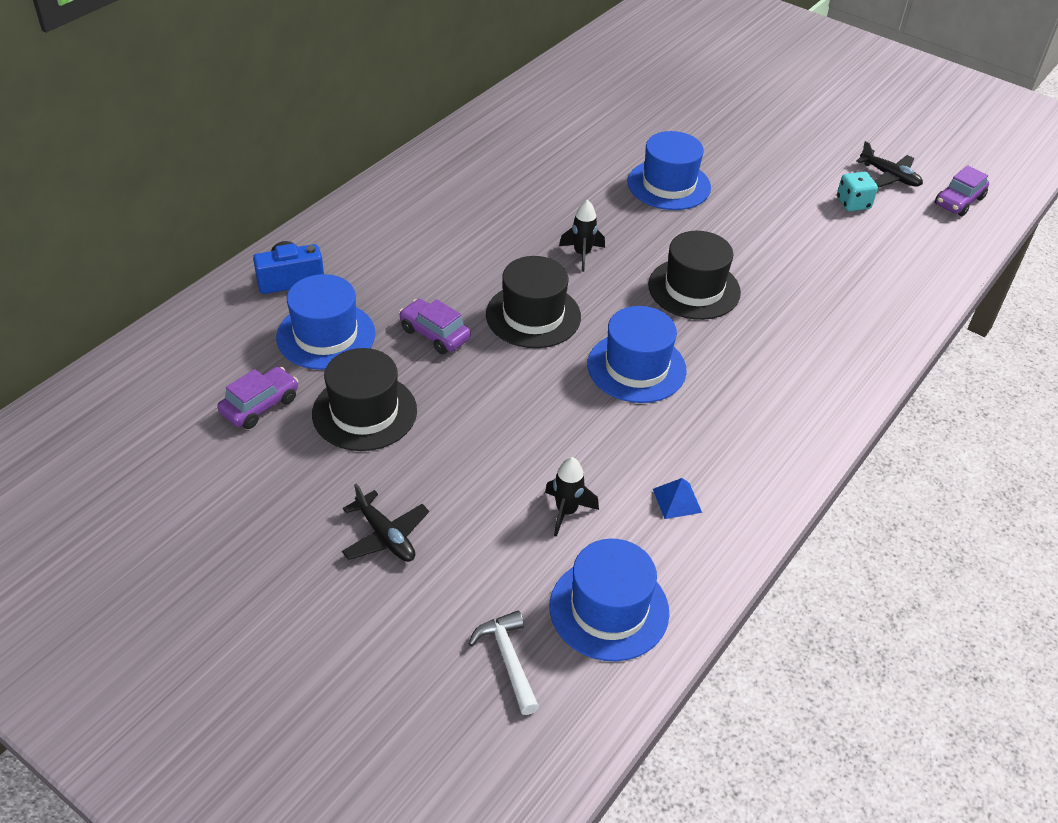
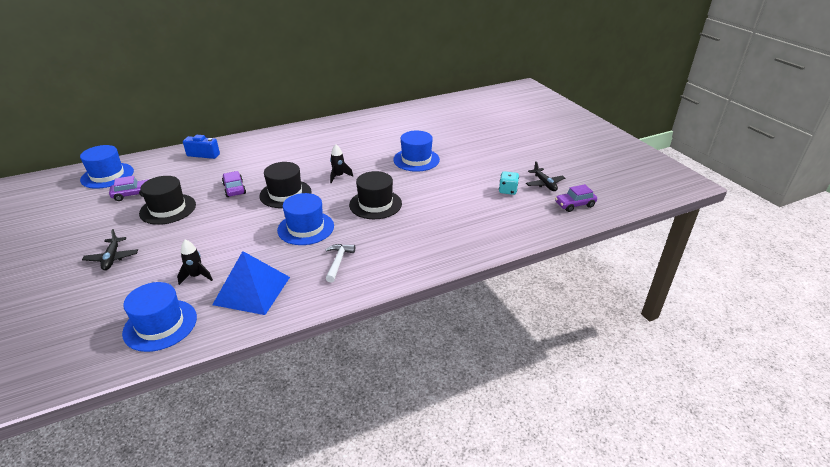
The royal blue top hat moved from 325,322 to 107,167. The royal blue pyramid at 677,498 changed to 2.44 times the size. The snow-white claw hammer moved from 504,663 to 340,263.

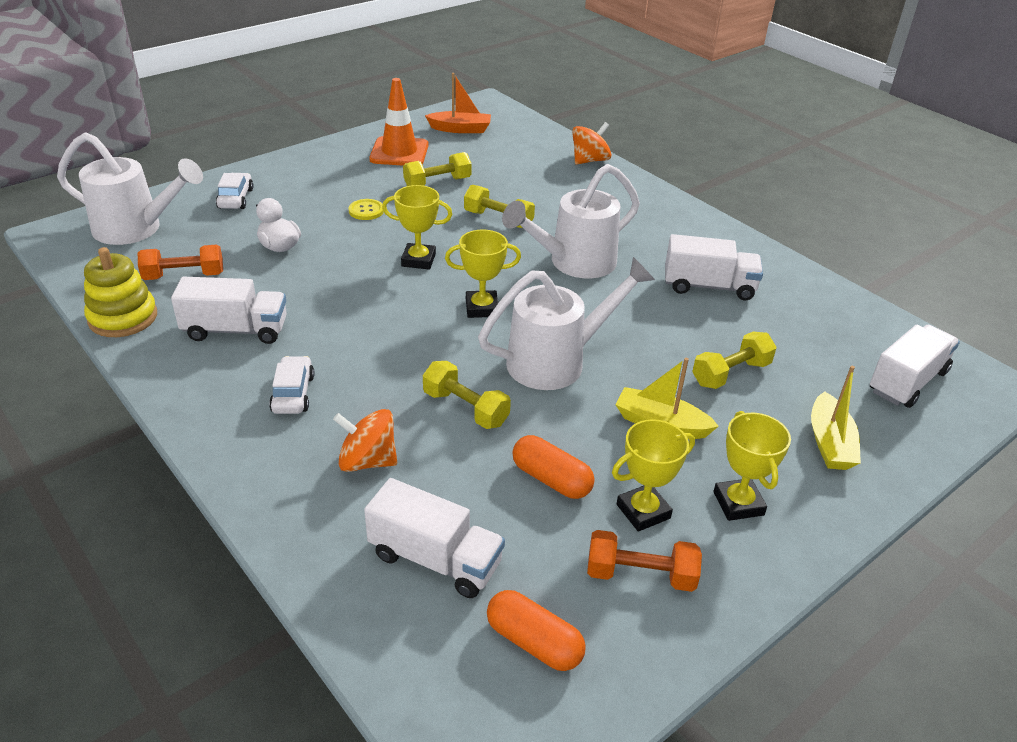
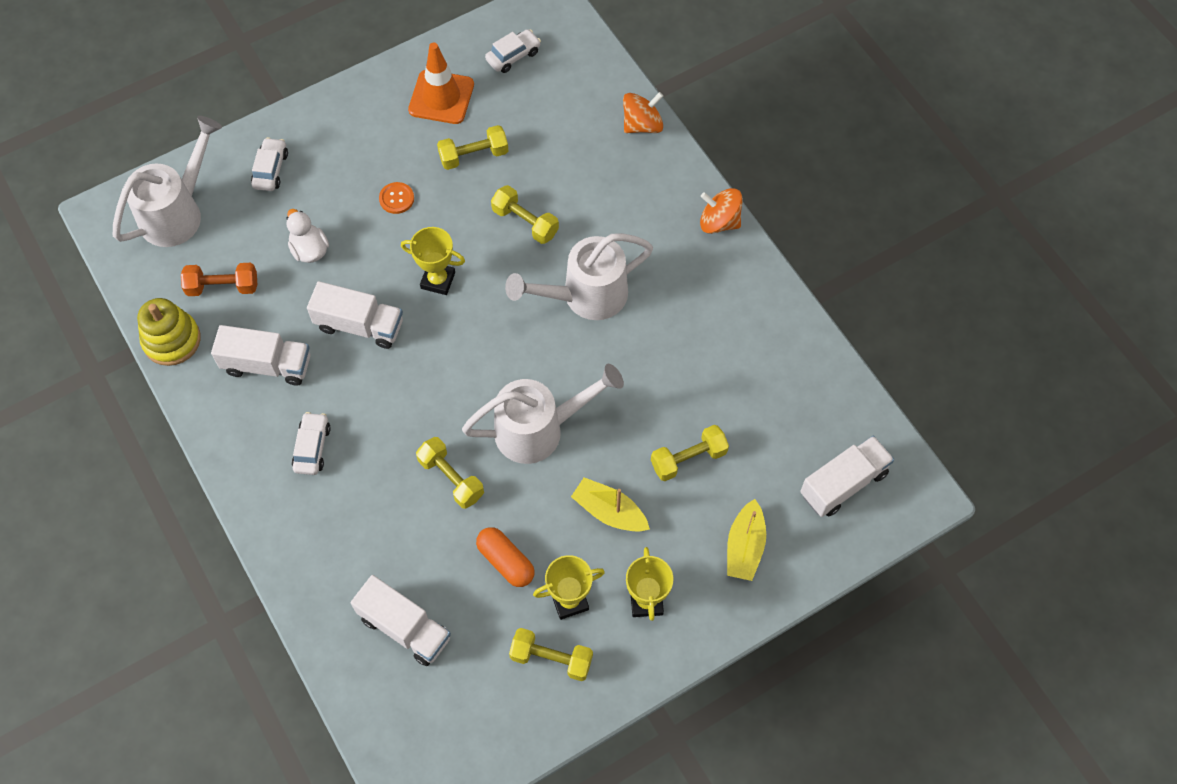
The snow-white watering pot at 130,188 turned 75 degrees counterclockwise. The snow-white toy truck moved from 714,267 to 355,315. The golden shirt button at 366,209 became the orange shirt button at 396,198. The orange toy boat at 458,103 was replaced by the snow-white automobile at 513,51. The orange hand weight at 644,561 became the golden hand weight at 551,654. The orange toy top moved from 365,440 to 721,211. The golden trophy at 483,274 disappeared. The orange pill shape at 536,630 disappeared.

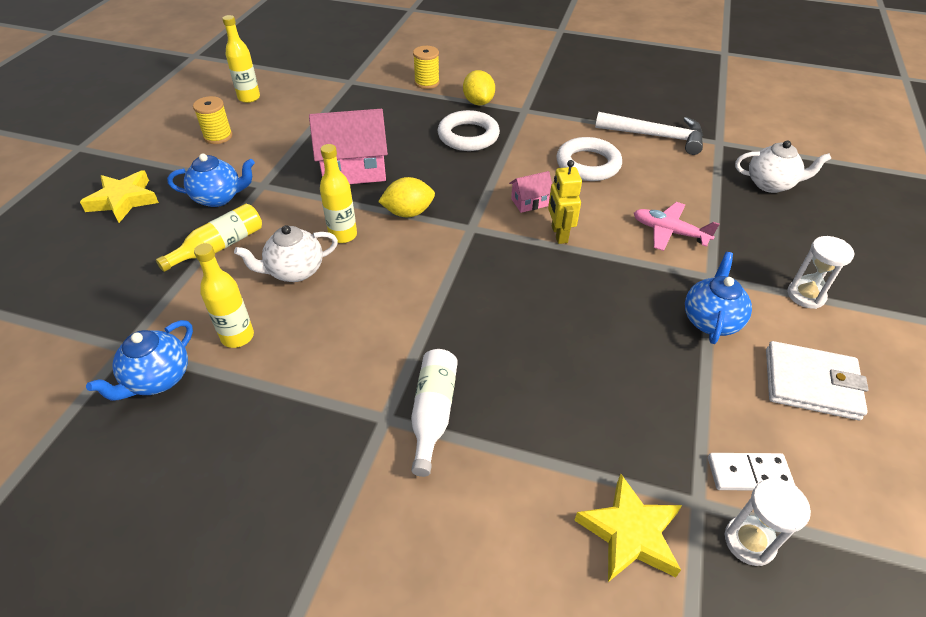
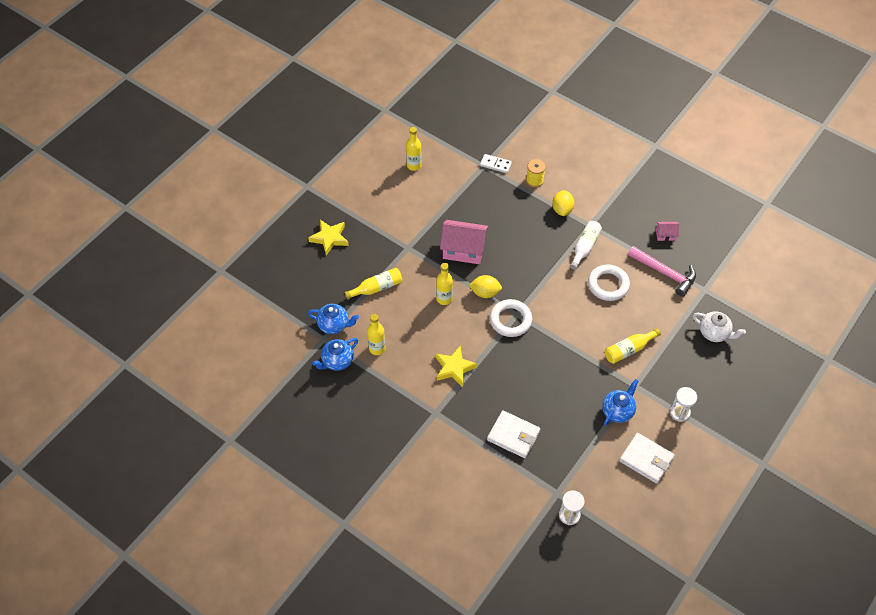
The royal blue teapot moved from 211,180 to 333,319. The golden five-pointed star moved from 628,528 to 456,366. The snow-white domino piece moved from 751,471 to 496,163. The snow-white card wallet at 513,434 appeared. The snow-white hoop moved from 469,130 to 511,318. The snow-white flask moved from 434,413 to 586,245. The rosy aeroplane at 676,226 was replaced by the golden flask at 633,346. The snow-white claw hammer at 649,133 became the rosy claw hammer at 662,271. The rosy house moved from 530,192 to 667,231. The golden bobbin at 212,120 disappeared. The snow-white teapot at 286,253 disappeared. The golden toy robot at 565,202 disappeared.

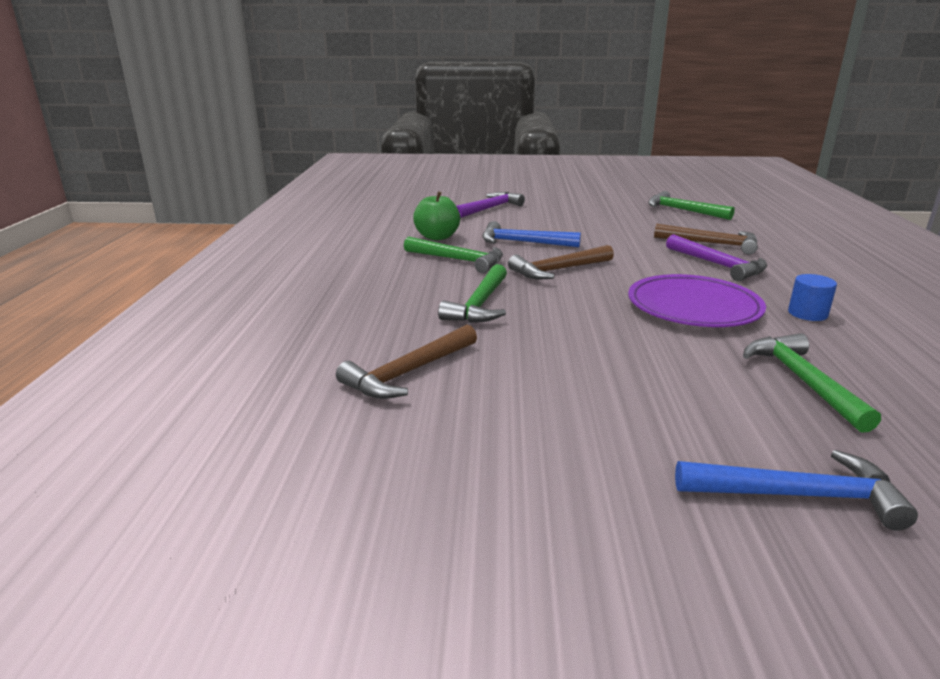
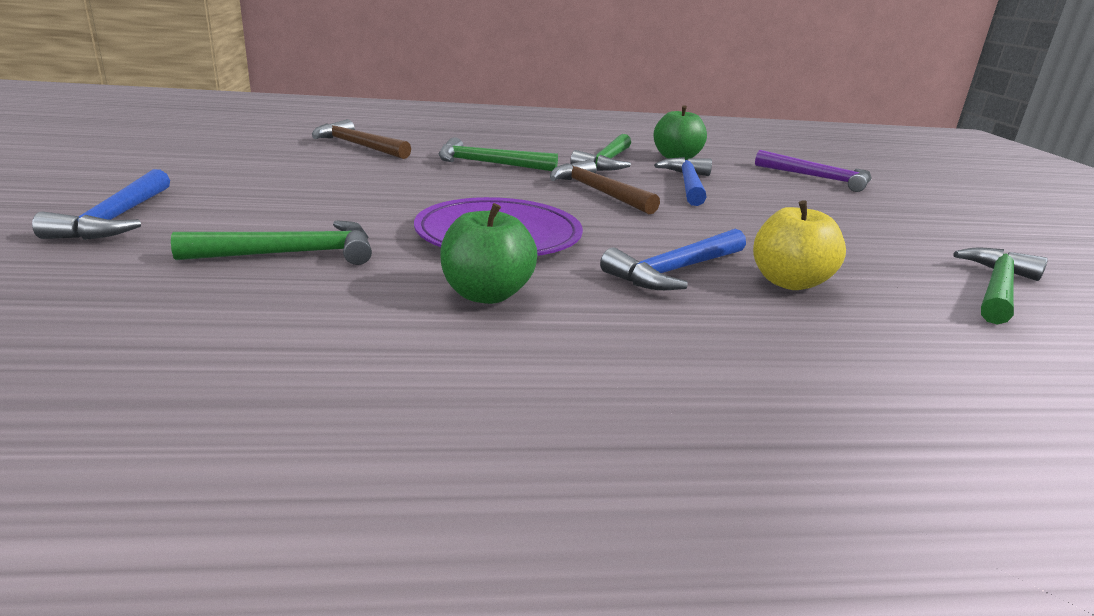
The royal blue cylinder shape at 812,297 was replaced by the emerald apple at 488,253. The royal purple claw hammer at 716,257 became the royal blue claw hammer at 673,259. The brown claw hammer at 706,239 was replaced by the golden apple at 799,245.

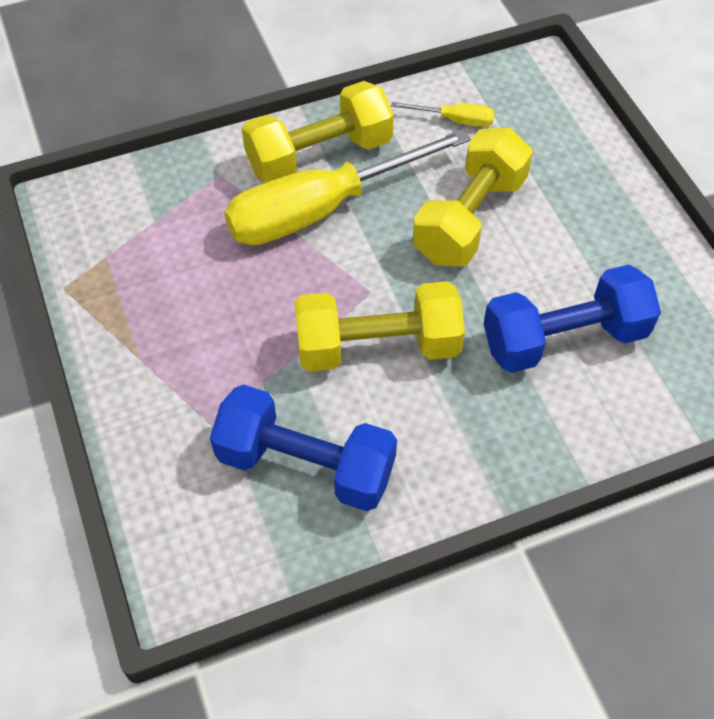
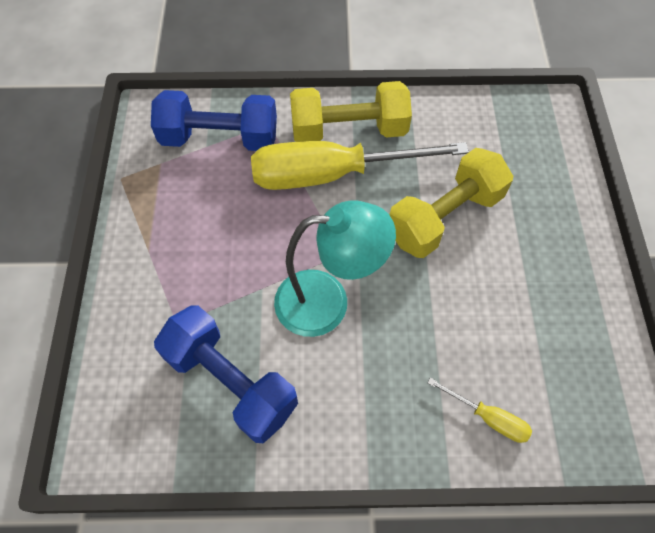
The royal blue hand weight moved from 572,318 to 214,120. The golden hand weight at 380,326 was replaced by the teal desk lamp at 335,269. The golden screwdriver moved from 443,114 to 480,410.

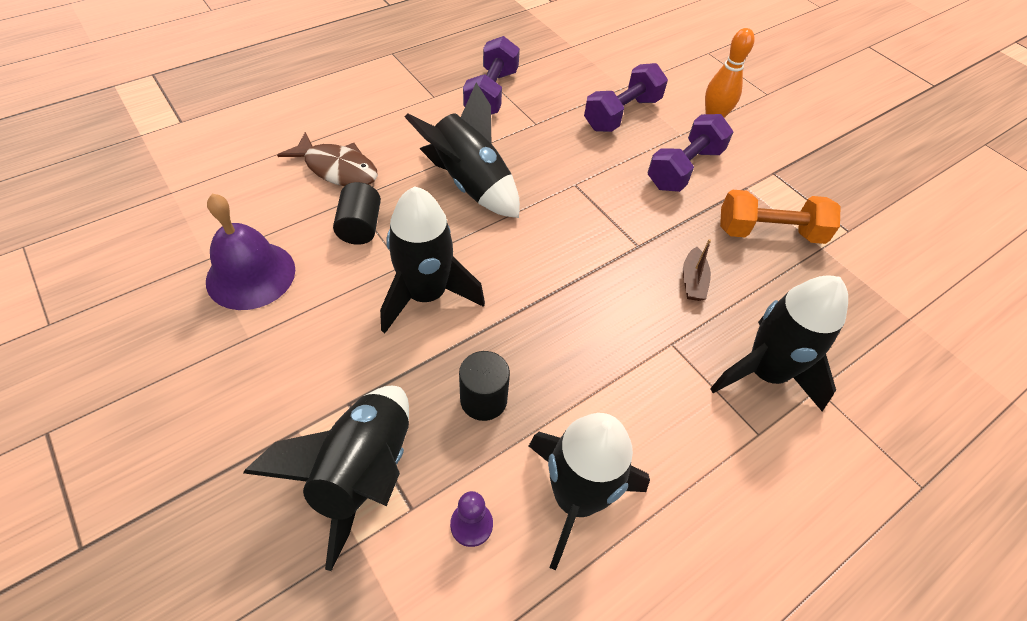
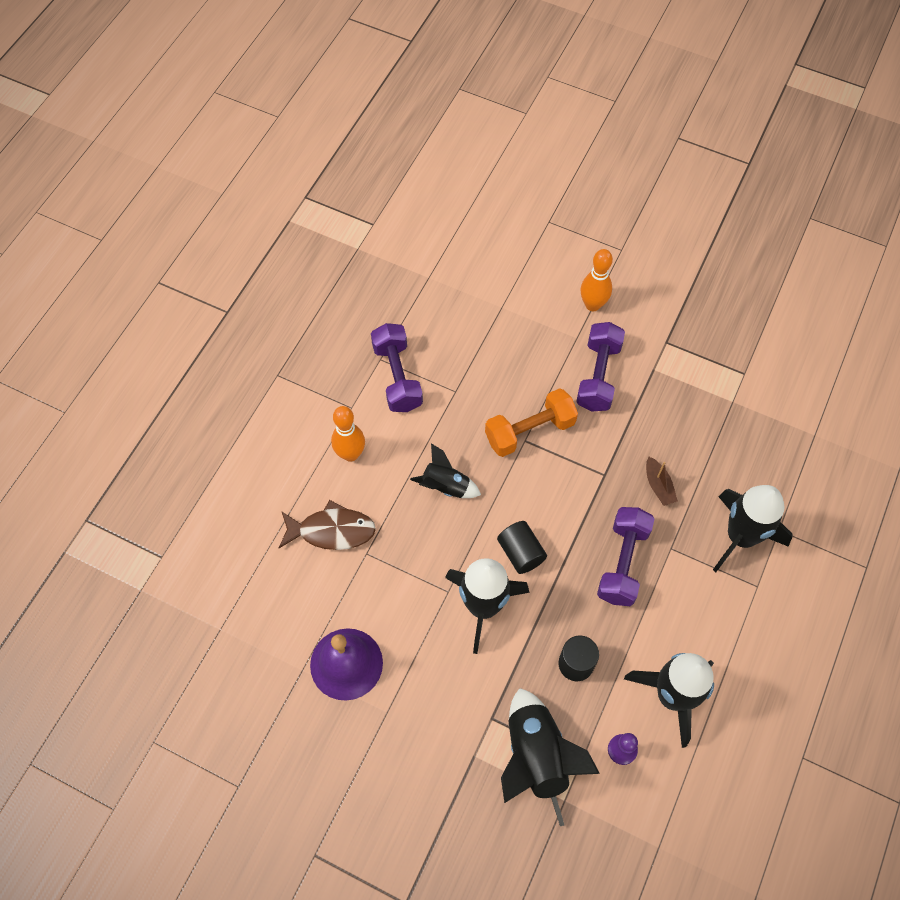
The orange skittle at 348,434 appeared. The jet-black toy rocket at 462,150 changed to 0.59 times the size. The orange hand weight moved from 780,217 to 531,422. The jet-black cylinder shape moved from 357,213 to 522,547. The royal purple hand weight moved from 626,97 to 625,556.

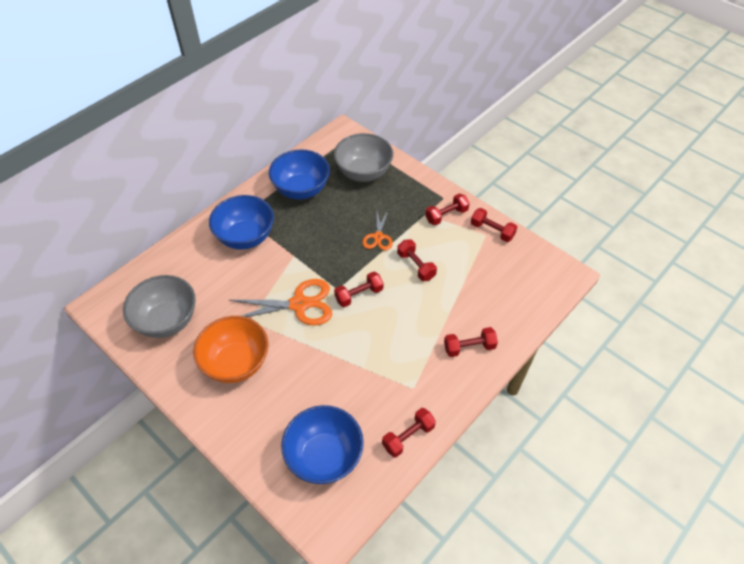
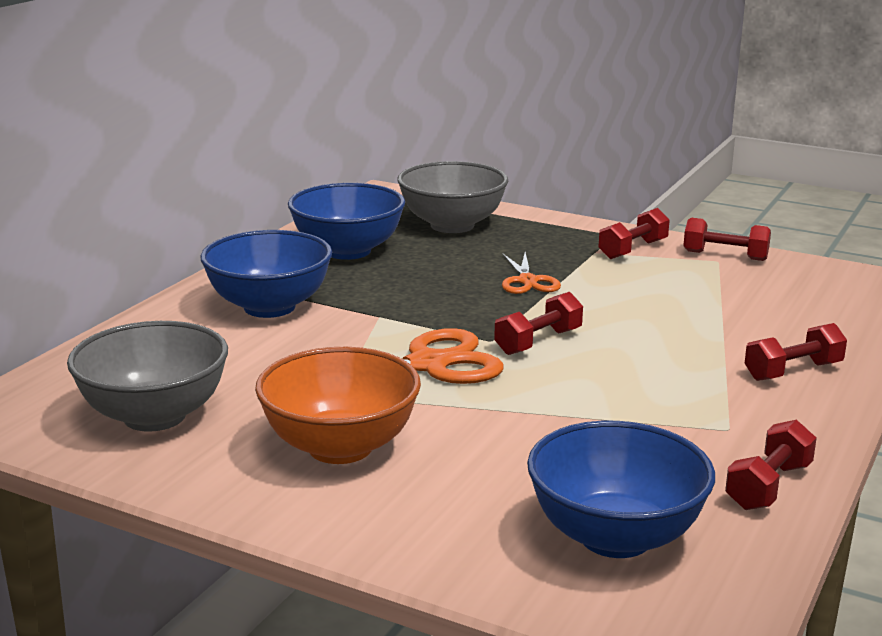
The red hand weight at 417,260 disappeared.

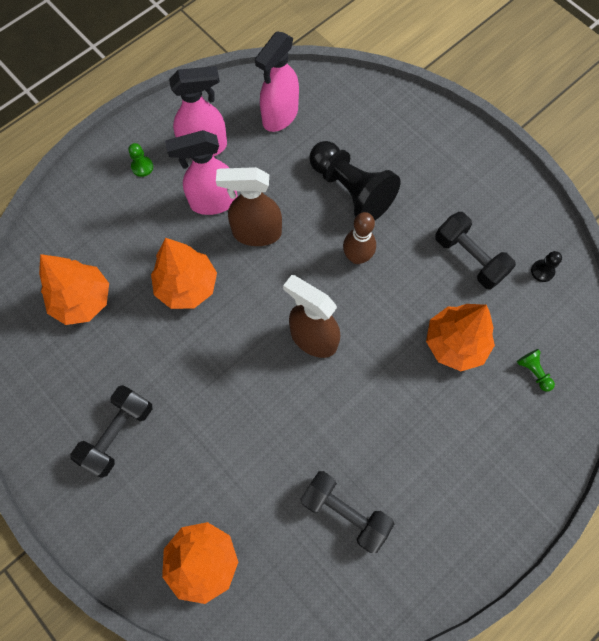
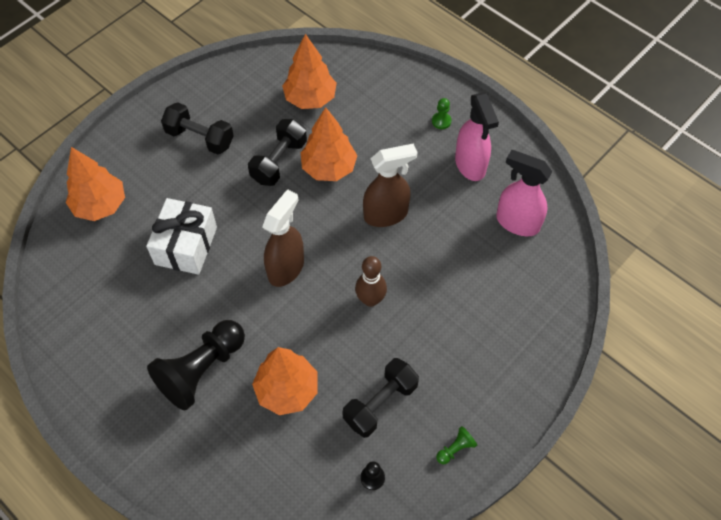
The snow-white present at 181,236 appeared. The jet-black game pawn moved from 355,180 to 196,365. The jet-black hand weight moved from 347,512 to 277,152. The brown sprayer at 249,206 turned 75 degrees clockwise. The emerald game pawn moved from 536,370 to 456,445. The rosy sprayer at 201,172 disappeared.

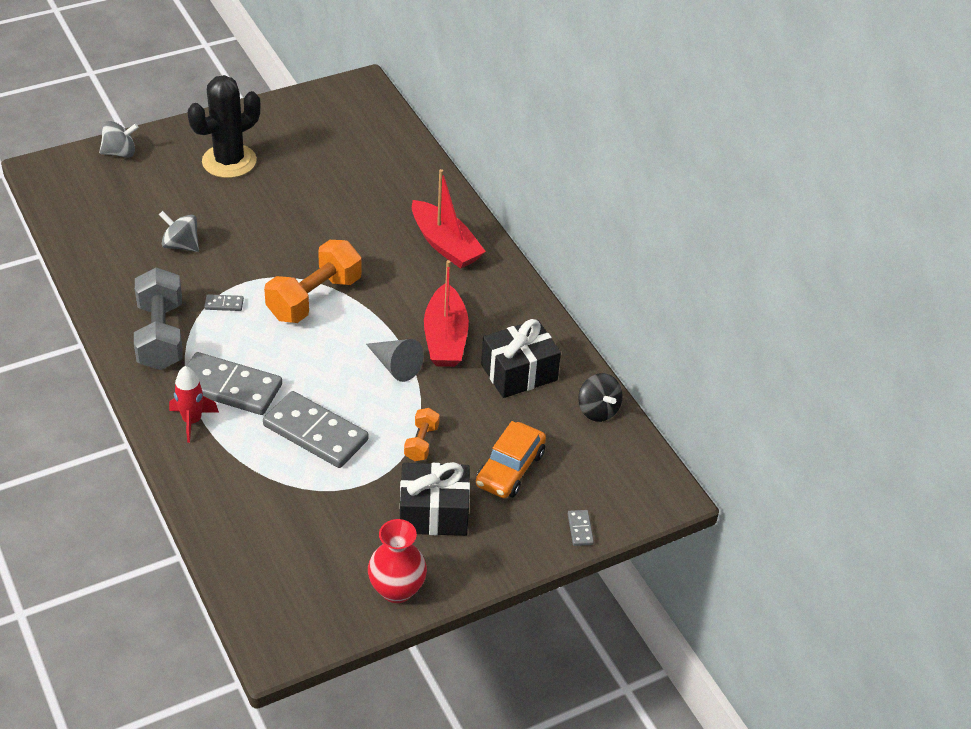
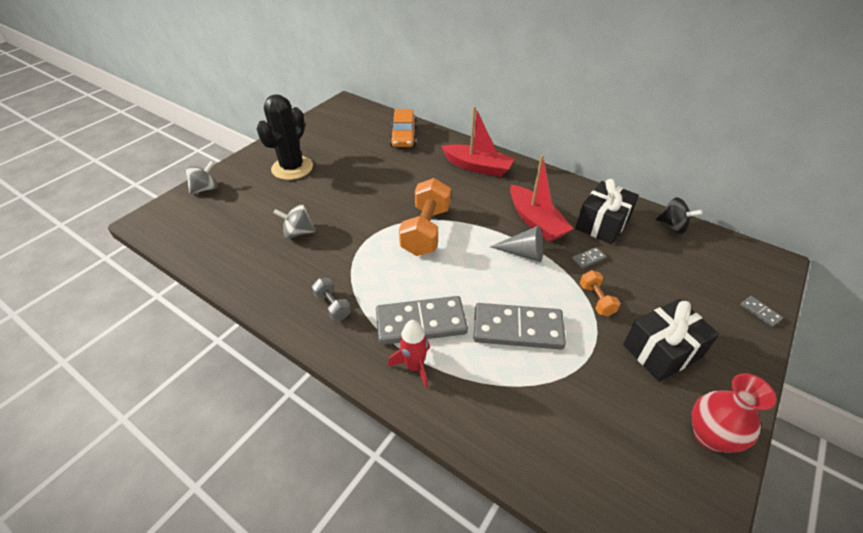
The ash-grey hand weight at 158,318 changed to 0.50 times the size. The orange automobile moved from 511,459 to 403,128. The ash-grey domino piece moved from 224,302 to 589,258.

